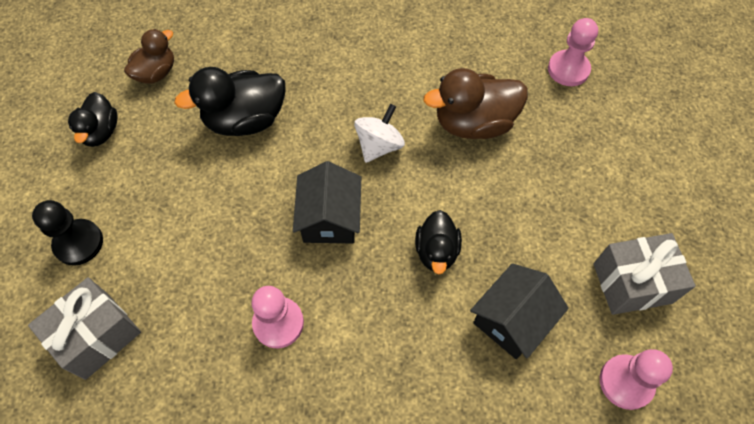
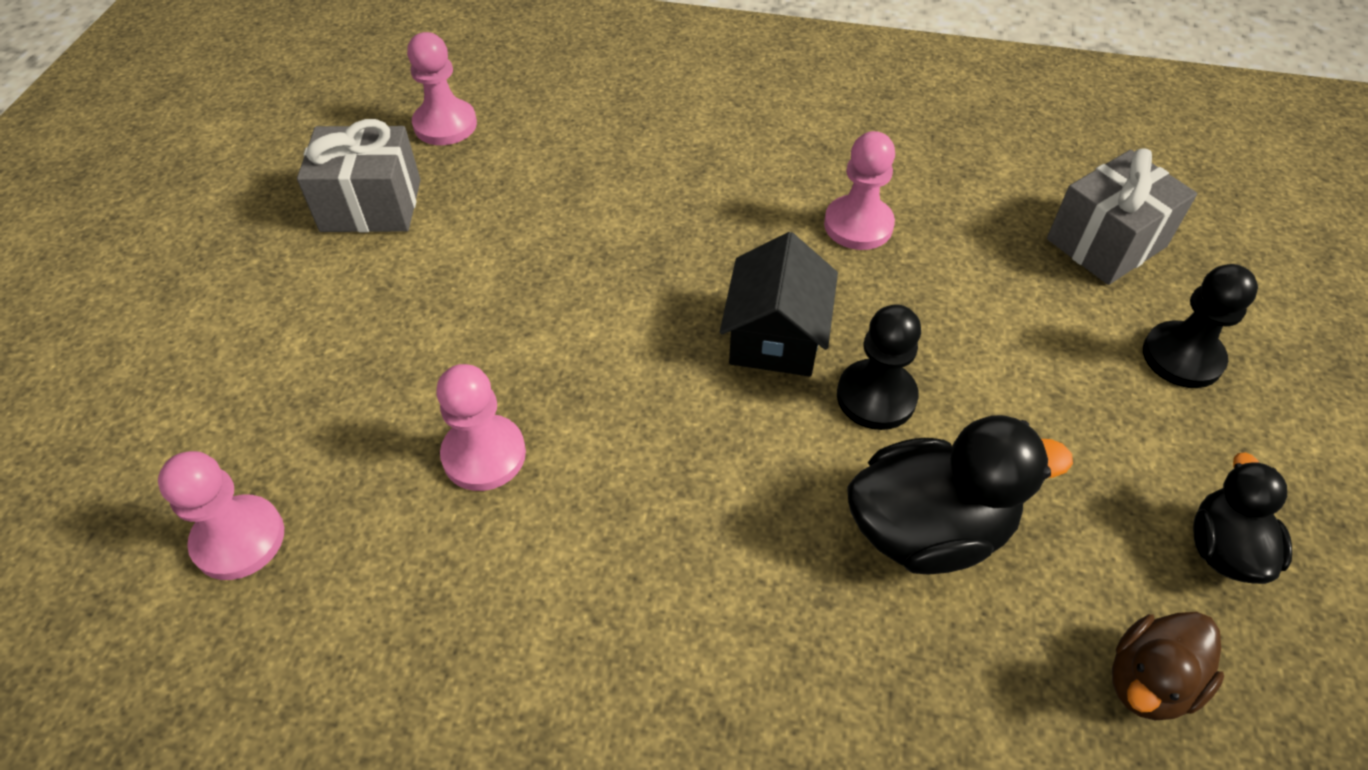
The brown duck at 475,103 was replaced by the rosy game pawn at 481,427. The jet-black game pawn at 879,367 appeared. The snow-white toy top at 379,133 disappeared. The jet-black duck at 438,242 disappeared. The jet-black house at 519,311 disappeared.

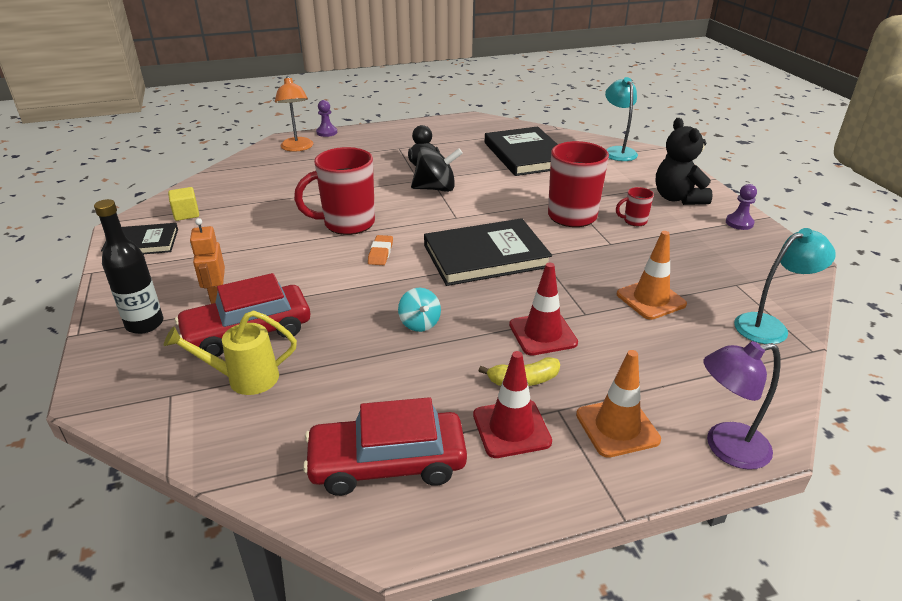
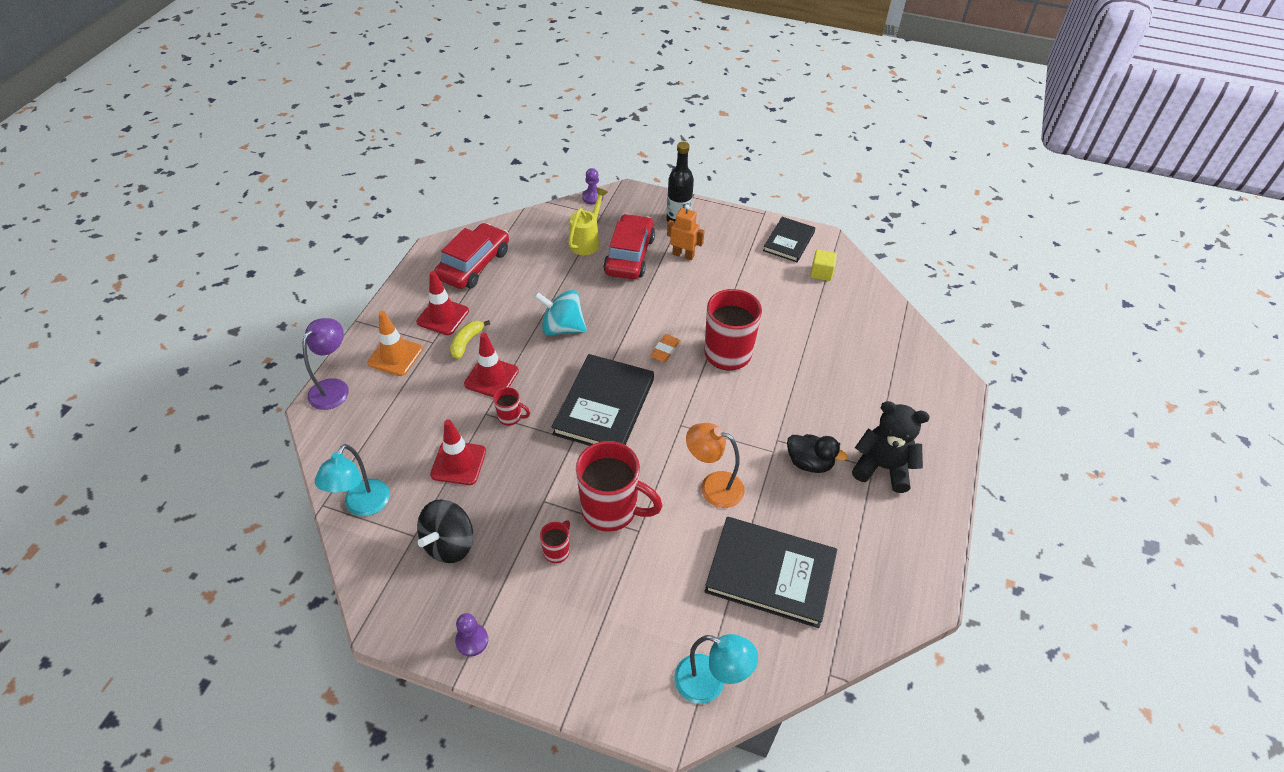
The jet-black toy top moved from 437,169 to 445,531. The orange road cone at 652,275 became the red road cone at 458,452. The red tea mug at 511,406 appeared. The teal toy top at 419,310 changed to 1.62 times the size. The royal purple game pawn moved from 326,118 to 592,186. The orange eraser at 380,250 turned 75 degrees clockwise. The orange desk lamp moved from 294,114 to 715,465. The jet-black teddy bear moved from 684,161 to 891,447.

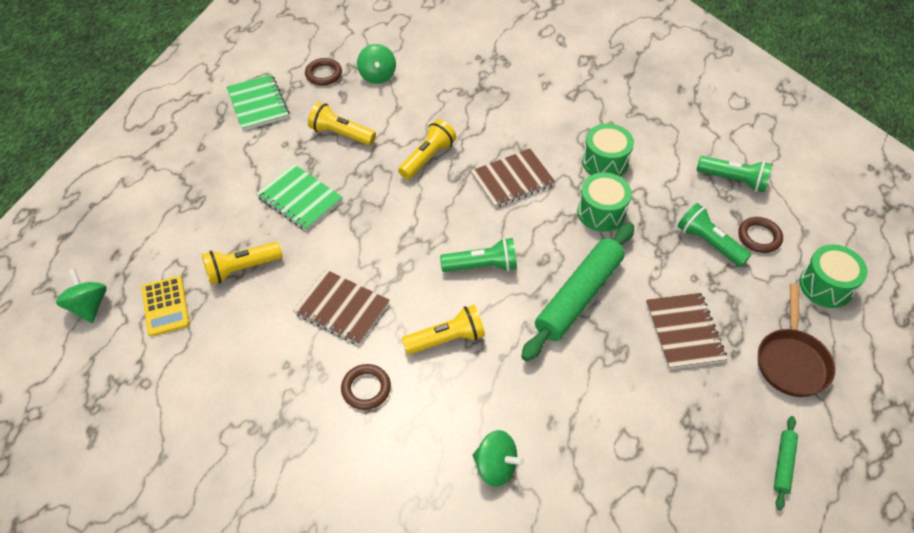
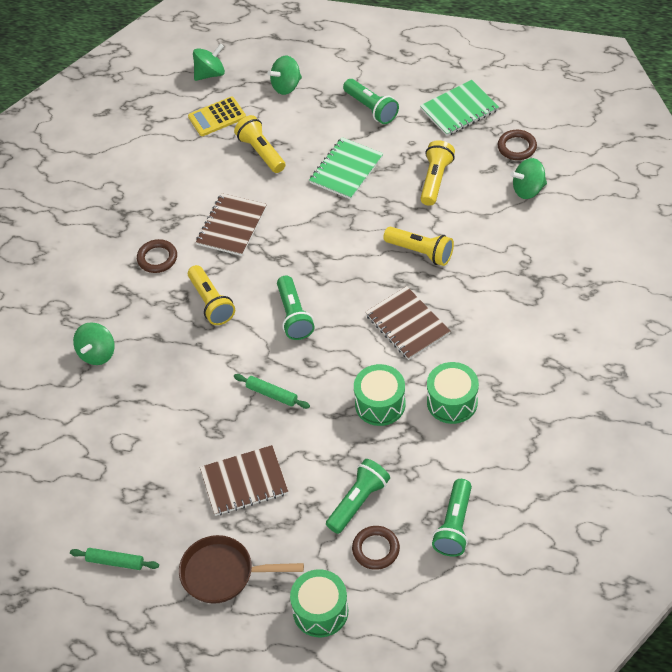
The emerald dough roller at 577,292 changed to 0.45 times the size. The emerald toy top at 284,75 appeared. The emerald flashlight at 371,101 appeared.

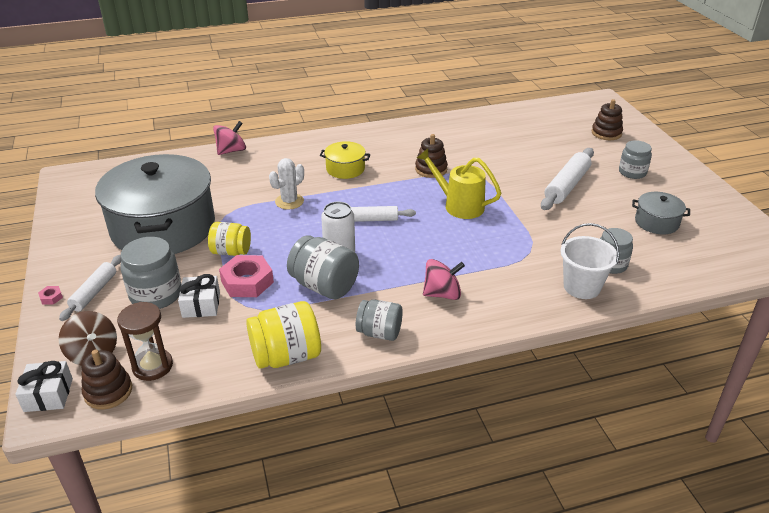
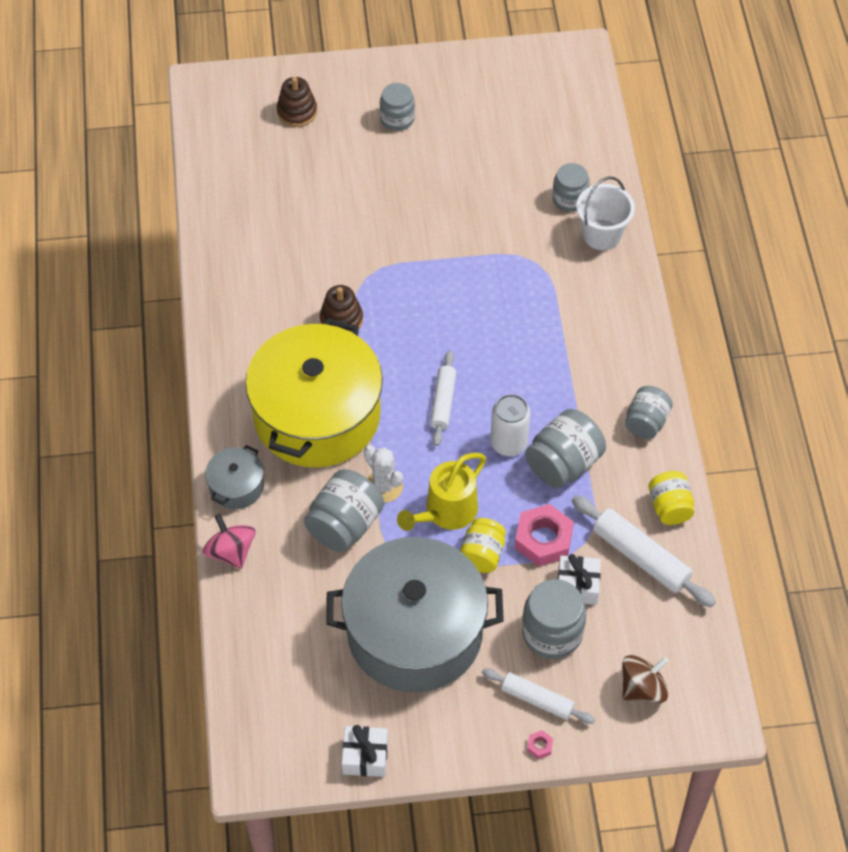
The ash-grey cooking pot moved from 661,213 to 234,477. The golden cooking pot at 345,160 changed to 2.36 times the size. The ash-grey preserve jar at 344,510 appeared. The snow-white present moved from 44,386 to 365,751. The golden watering pot moved from 459,183 to 441,492. The snow-white dough roller moved from 567,179 to 644,551. The golden preserve jar at 283,335 changed to 0.66 times the size. The brown stacking toy at 107,379 disappeared. The brown sand timer at 145,341 disappeared. The rosy toy top at 444,279 disappeared.

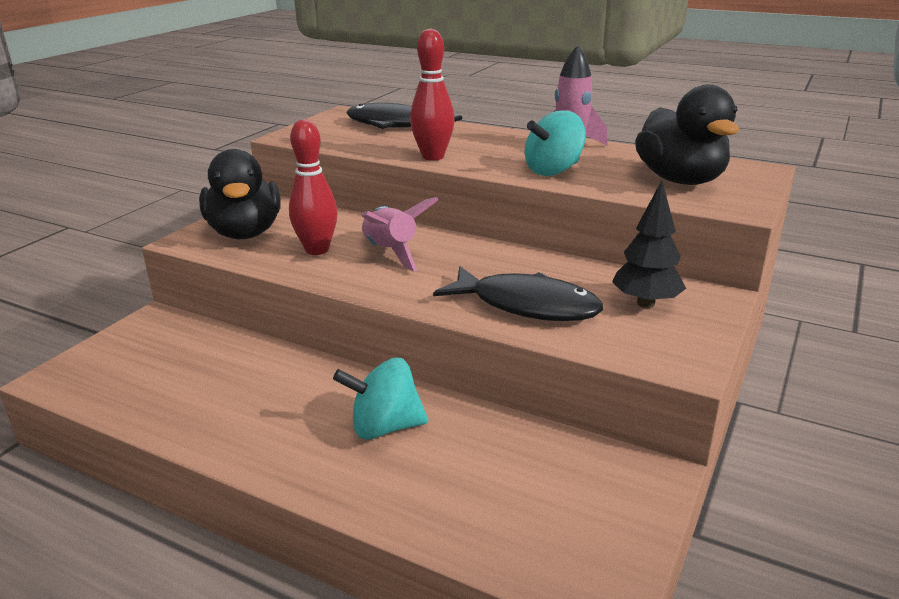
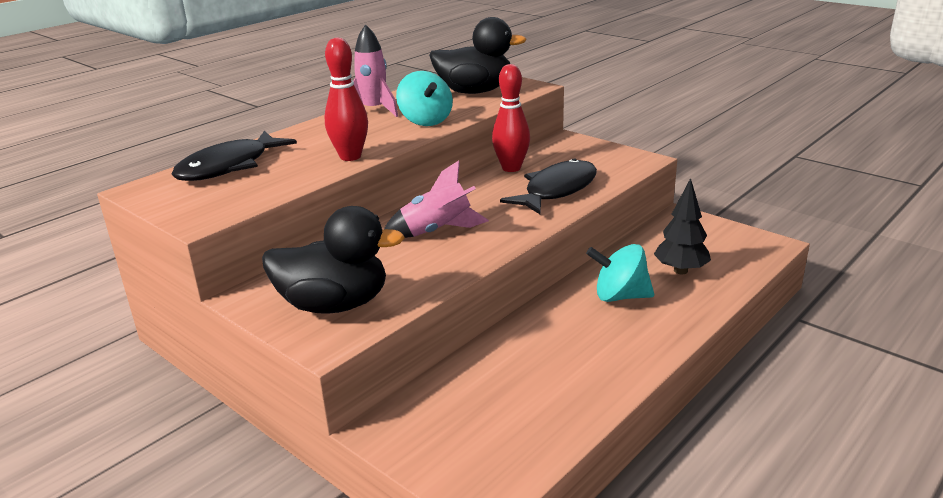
The red skittle moved from 313,187 to 511,118. The teal toy top at 380,399 turned 90 degrees clockwise. The jet-black toy tree moved from 649,244 to 682,226.

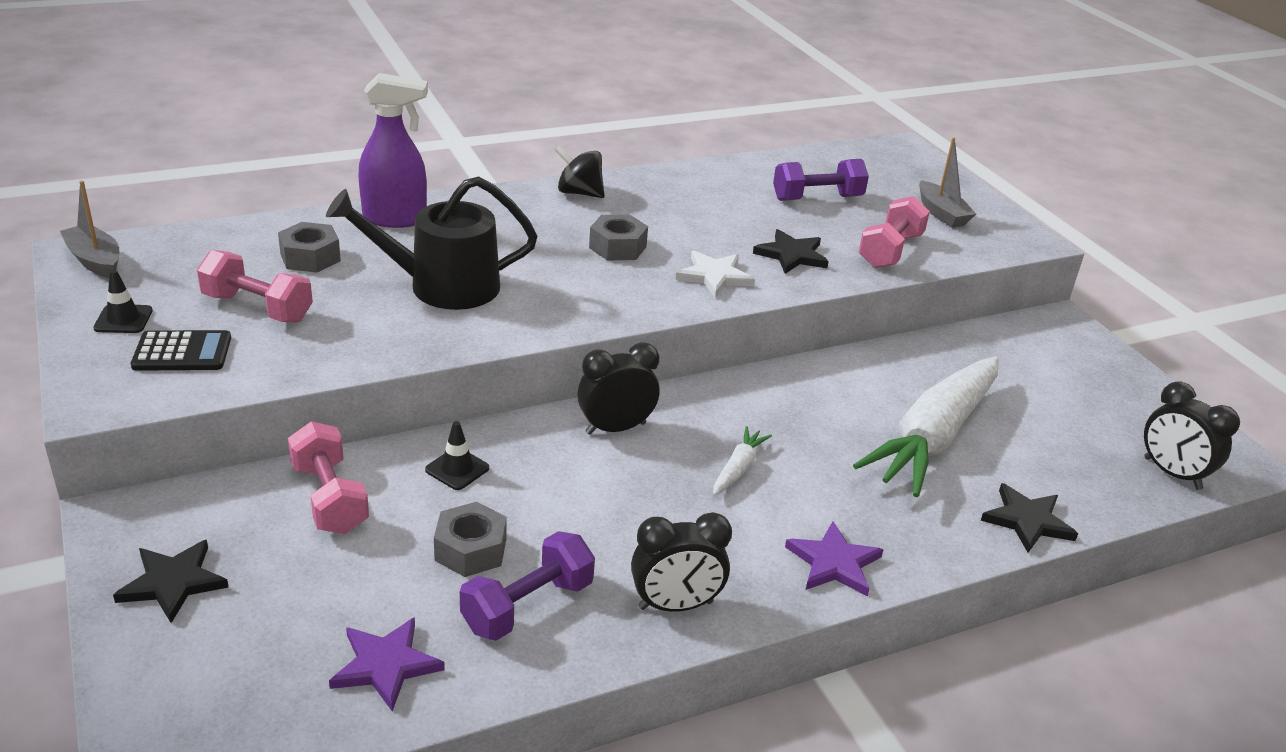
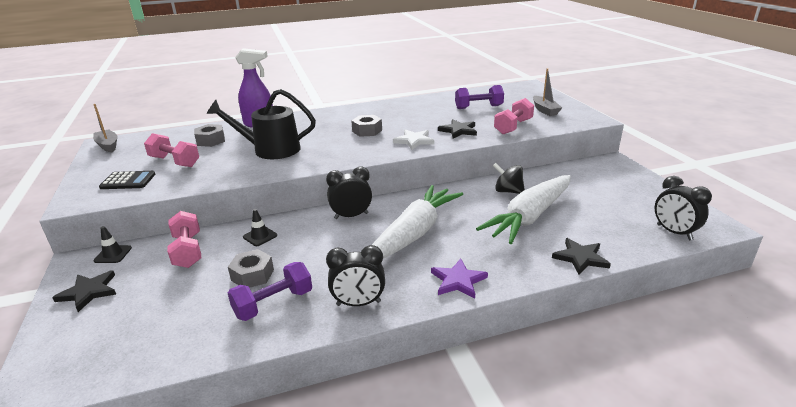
The jet-black road cone moved from 123,301 to 113,244. The snow-white toy carrot at 742,461 changed to 2.43 times the size. The jet-black toy top moved from 580,171 to 509,178. The royal purple five-pointed star at 387,664 disappeared.

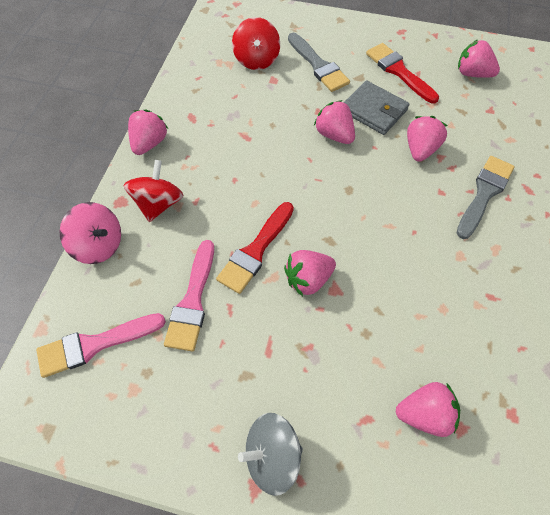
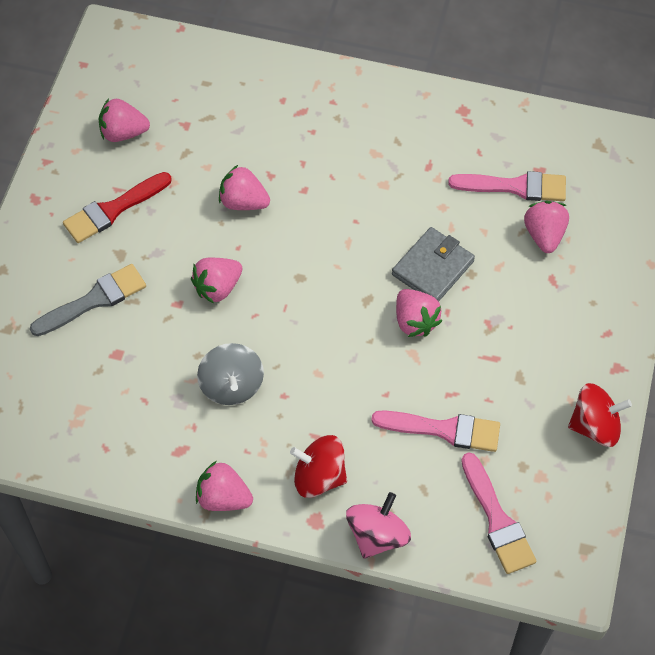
The rosy toy strawberry at 479,59 turned 60 degrees clockwise. The ash-grey toy top moved from 270,454 to 230,374. The ash-grey card wallet moved from 377,108 to 433,264. The rosy paint brush at 507,186 appeared. The red toy top moved from 256,43 to 600,415. The red paint brush at 255,248 disappeared. The ash-grey paint brush at 485,197 disappeared.

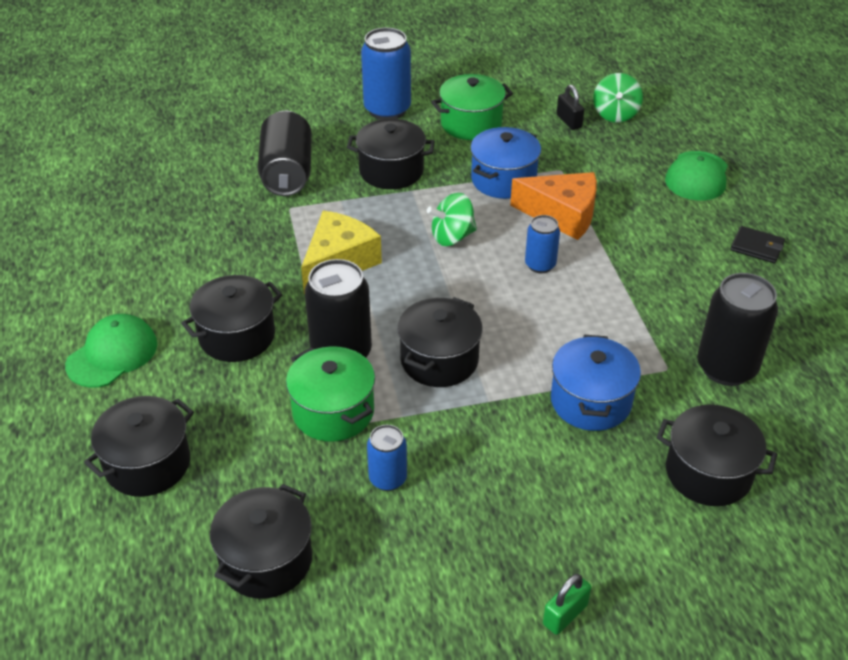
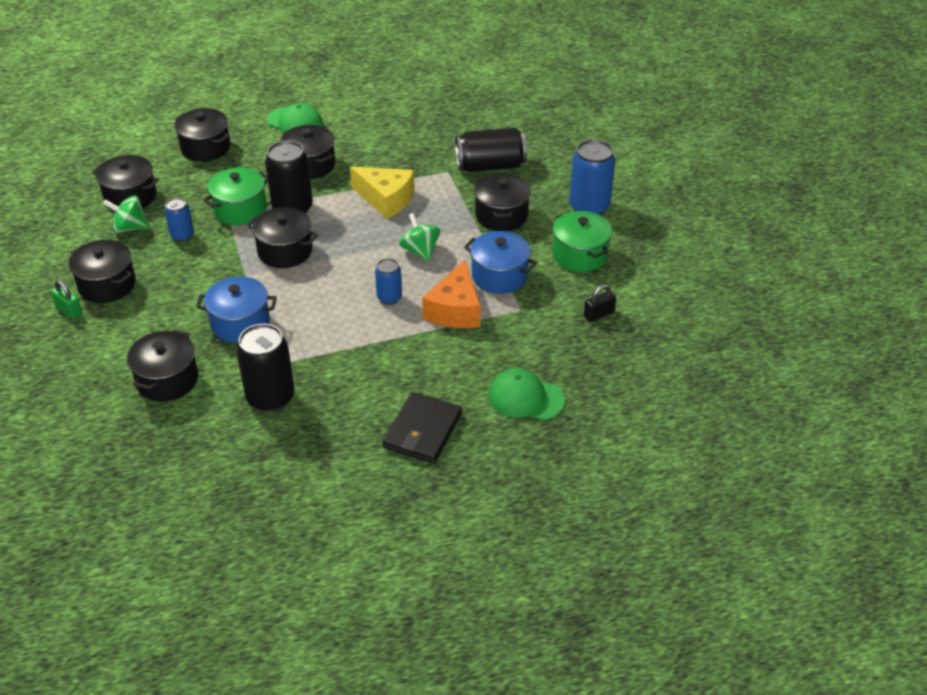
The jet-black cooking pot at 102,271 appeared. The emerald toy top moved from 618,97 to 126,214. The jet-black card wallet at 757,244 changed to 1.73 times the size.

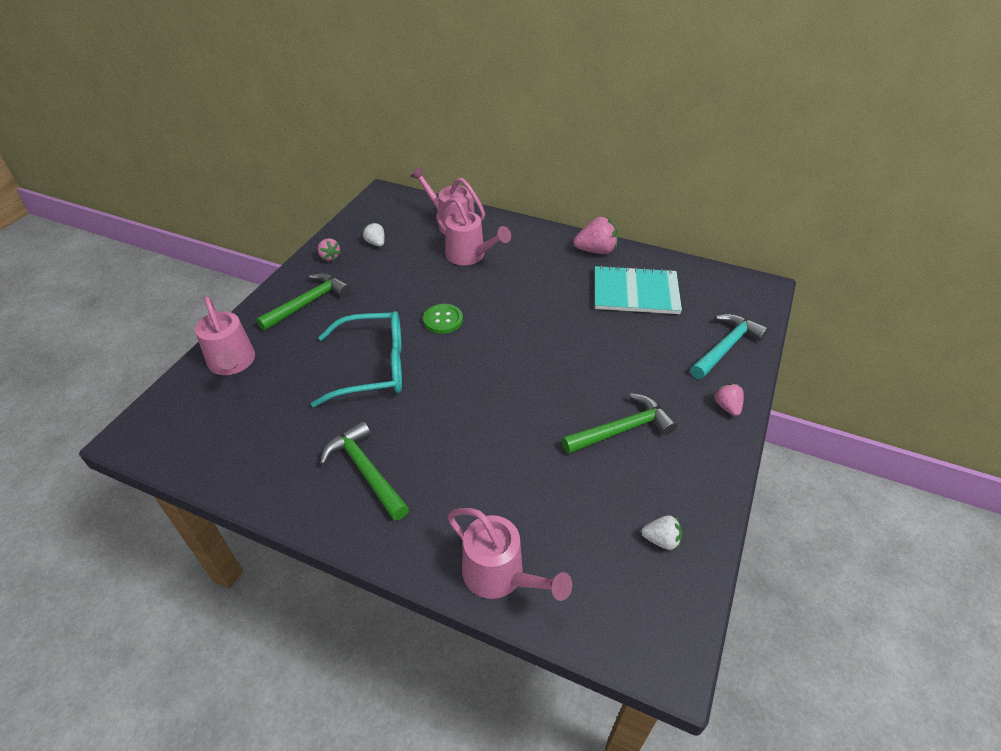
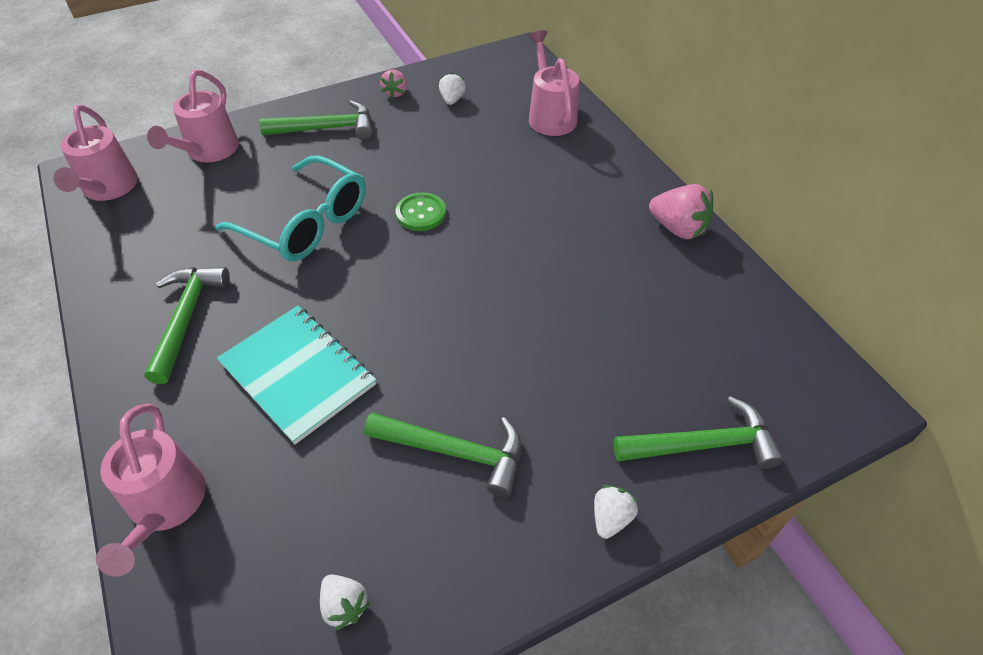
The rosy watering pot moved from 473,231 to 95,153. The teal exercise book moved from 638,289 to 296,375. The rosy toy strawberry at 729,399 became the snow-white toy strawberry at 616,512. The teal claw hammer at 729,346 became the emerald claw hammer at 699,432.

